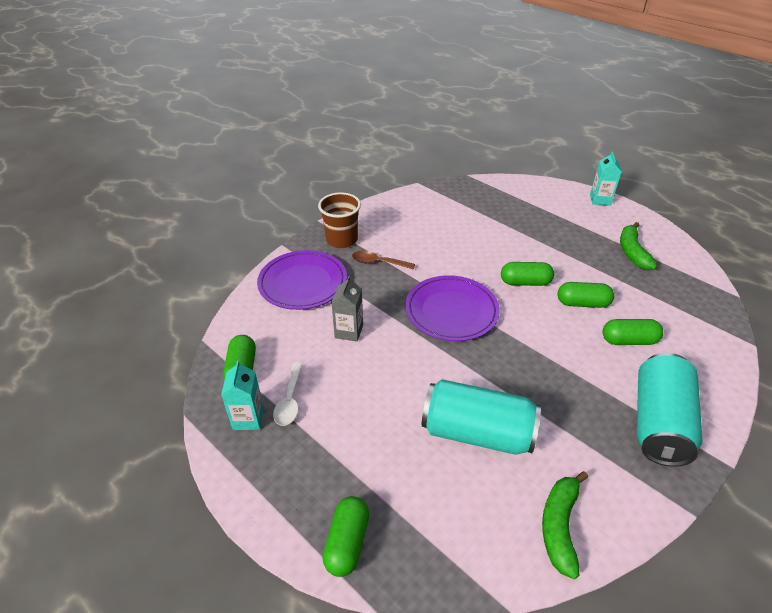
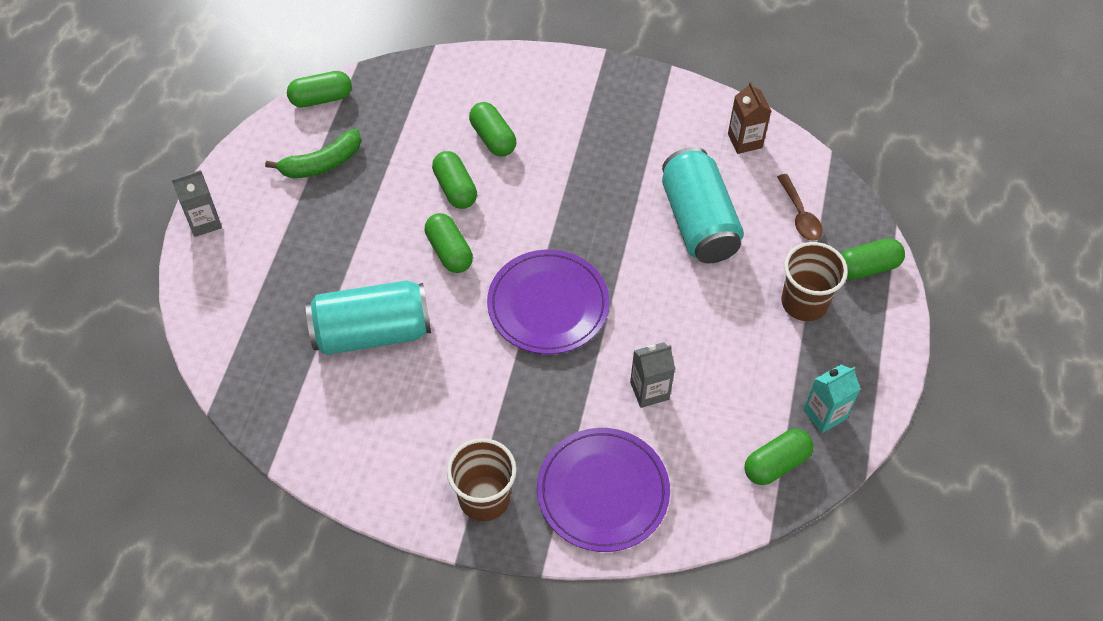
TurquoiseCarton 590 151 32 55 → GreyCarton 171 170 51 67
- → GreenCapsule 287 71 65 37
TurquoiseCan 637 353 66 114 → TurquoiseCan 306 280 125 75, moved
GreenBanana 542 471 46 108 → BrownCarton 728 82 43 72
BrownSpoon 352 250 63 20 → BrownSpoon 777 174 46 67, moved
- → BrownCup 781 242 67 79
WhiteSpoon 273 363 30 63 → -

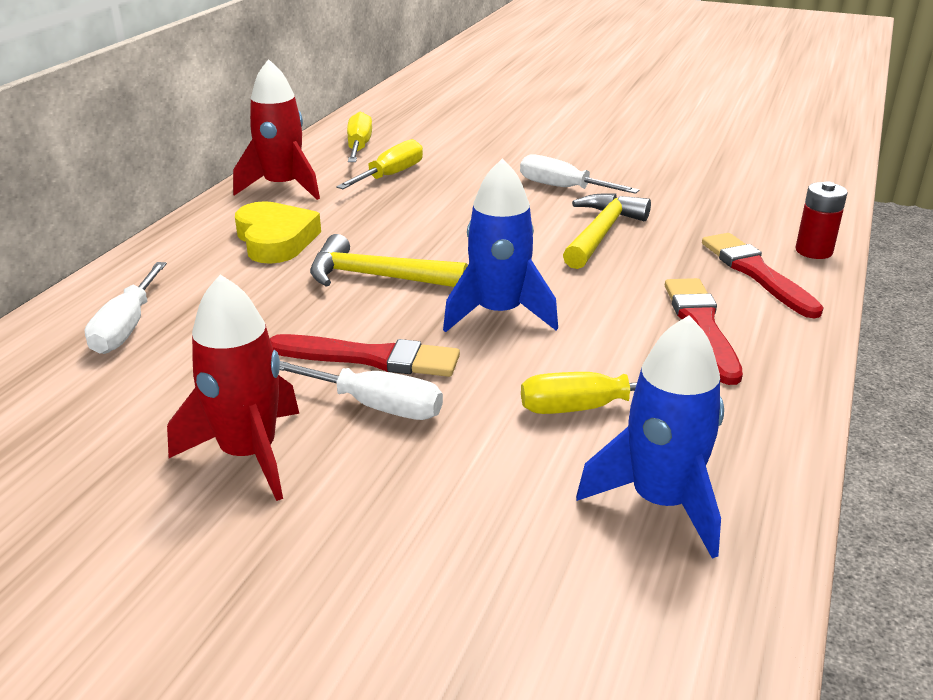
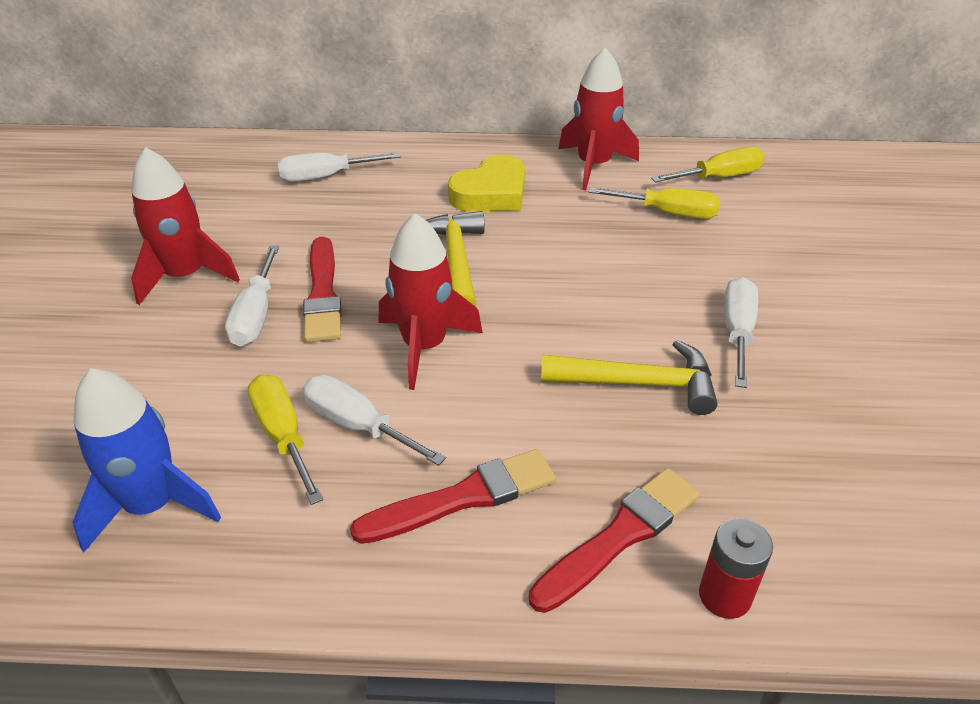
- → WhiteScrewdriver 302 375 144 91
BlueRocket 443 158 115 174 → RedRocket 379 213 104 177

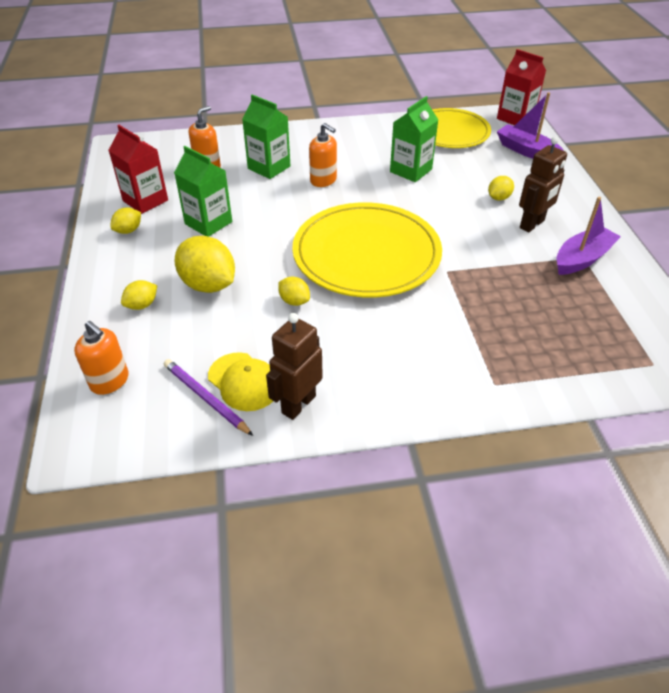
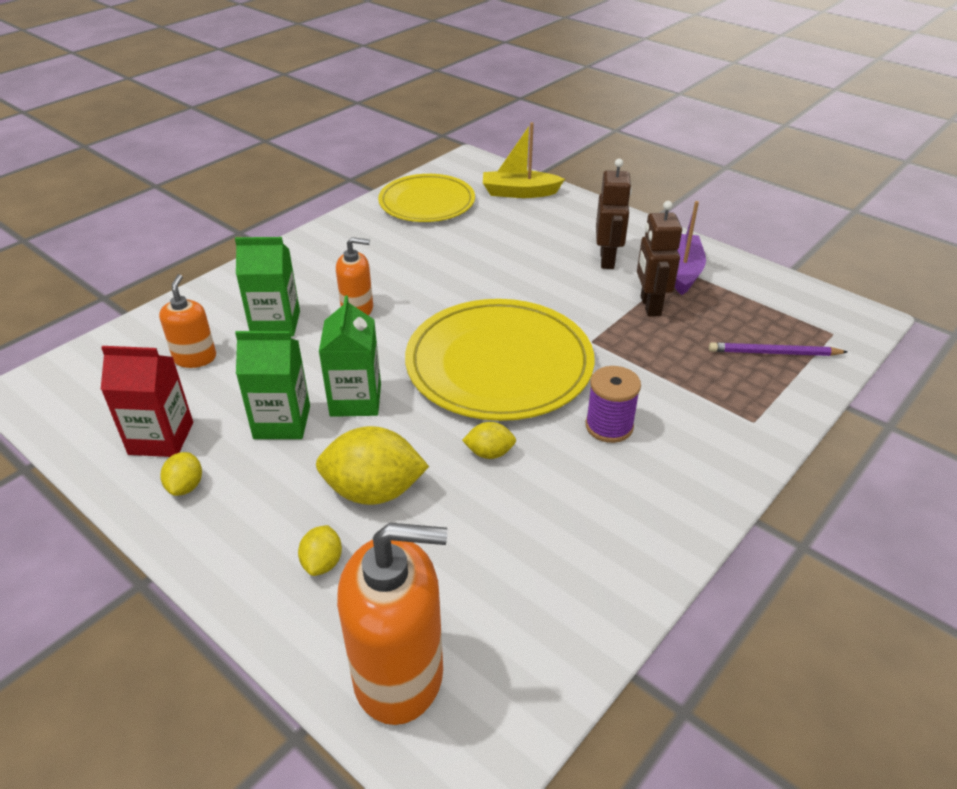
GreenCarton 390 96 48 86 → GreenCarton 319 296 62 121, moved
OrangeSoapDispenser 74 321 55 74 → OrangeSoapDispenser 337 523 110 202, x1.81
PurpleBoat 497 92 67 66 → YellowBoat 483 122 82 76
- → PurpleSpool 585 366 56 77
BrownRobot 266 313 57 107 → BrownRobot 637 201 45 116, moved
PurplePencil 164 359 89 77 → PurplePencil 709 342 138 14, moved
YellowCap 208 352 65 59 → -
YellowLemon 488 176 26 24 → -
RedCarton 497 49 49 77 → -

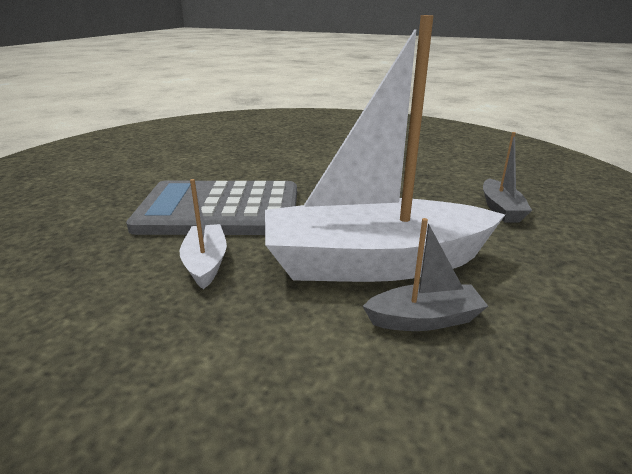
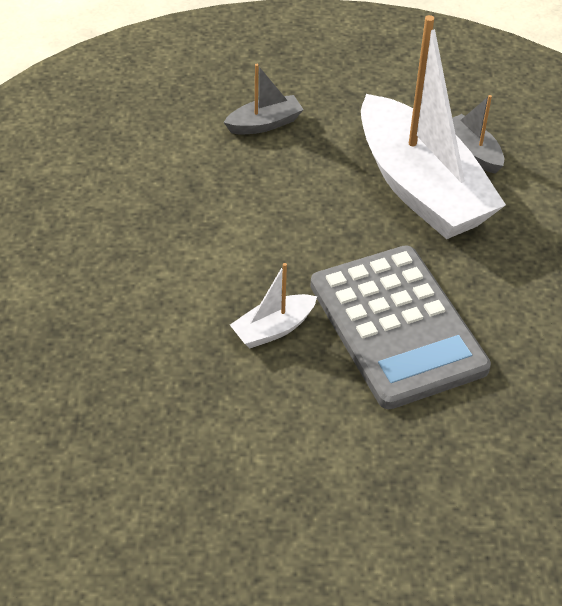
WhiteBoat 180 179 47 110 → WhiteBoat 230 263 87 85, moved

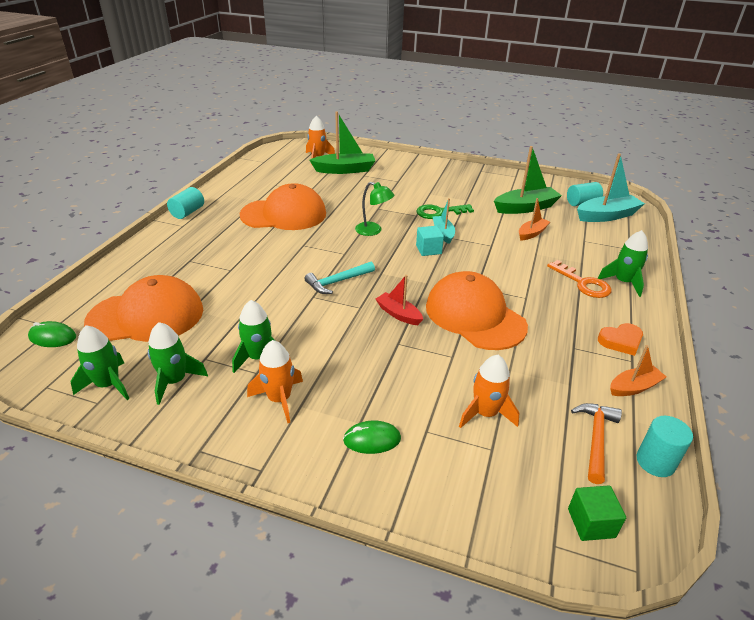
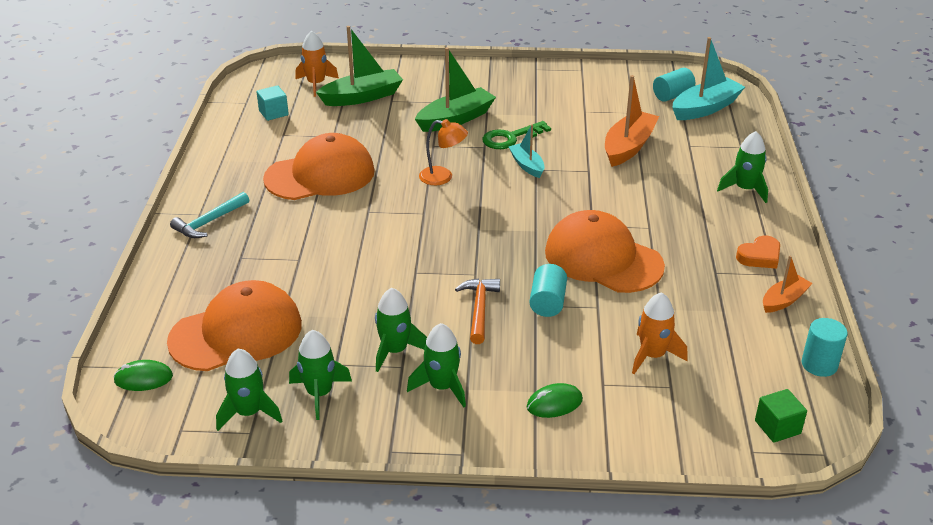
TurquoiseHammer 304 261 71 33 → TurquoiseHammer 170 192 79 46, moved
TurquoiseCube 416 226 28 30 → TurquoiseCube 256 85 33 36, moved
OrangeRocket 247 340 56 83 → GreenRocket 407 323 59 85
GreenBoat 494 146 68 68 → GreenBoat 415 47 81 85, moved
GreenLamp 355 182 40 54 → OrangeLamp 419 119 49 66
OrangeHammer 571 403 51 81 → OrangeHammer 455 279 45 65, moved
TurquoiseCylinder 167 187 37 32 → TurquoiseCylinder 530 264 37 53, moved
OrangeBoat 519 198 31 43 → OrangeBoat 605 75 54 92, x1.71
RedBoat 376 275 47 50 → -
OrangeKey 547 260 64 38 → -

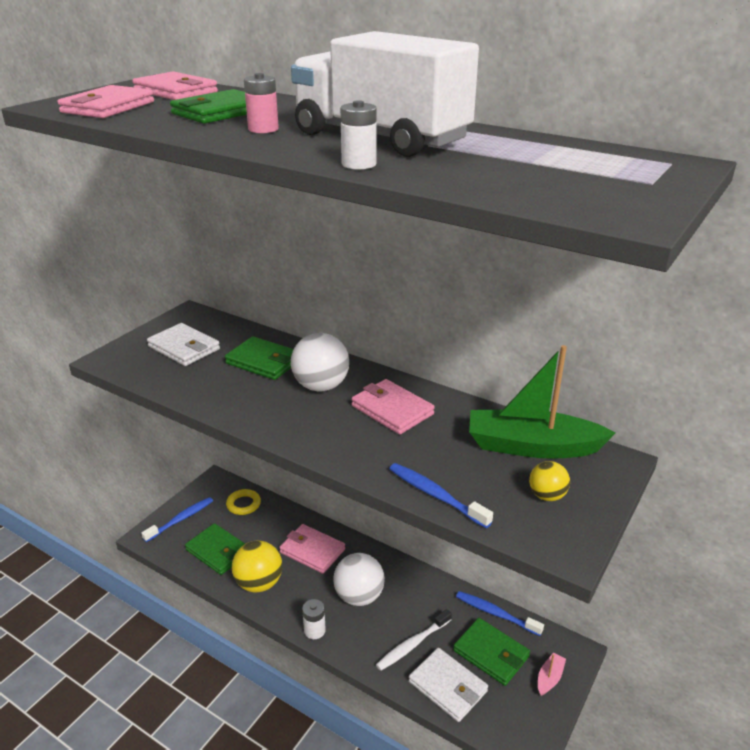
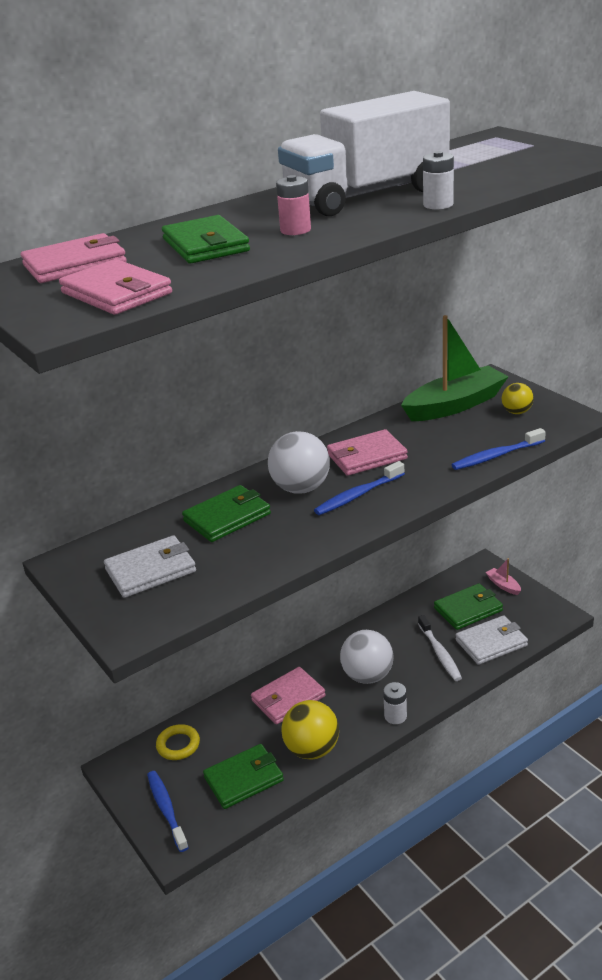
BlueToothbrush 456 591 88 45 → BlueToothbrush 314 461 91 54, moved
GreenBoat 469 345 146 114 → GreenBoat 401 315 108 106, 150 degrees counterclockwise

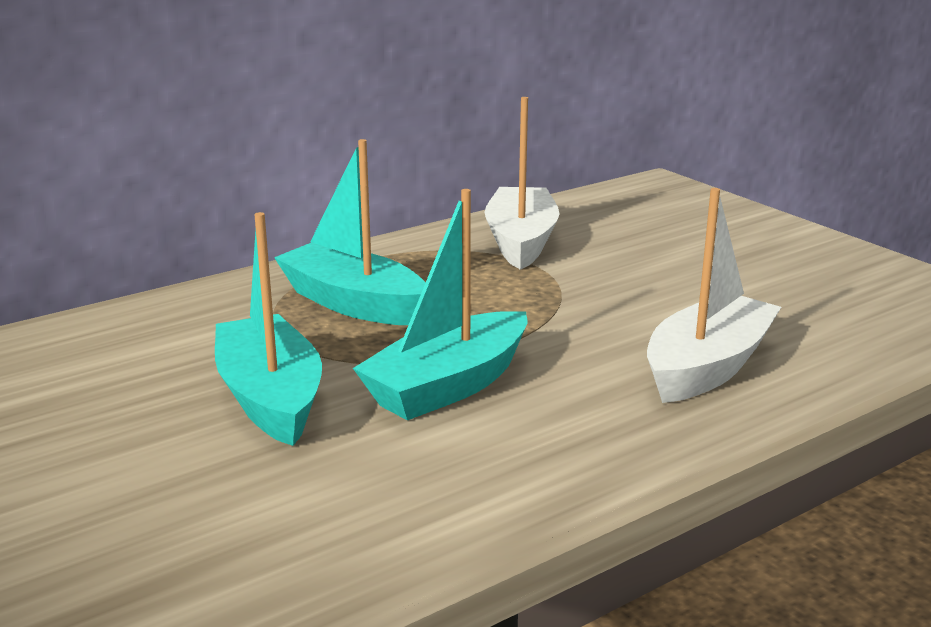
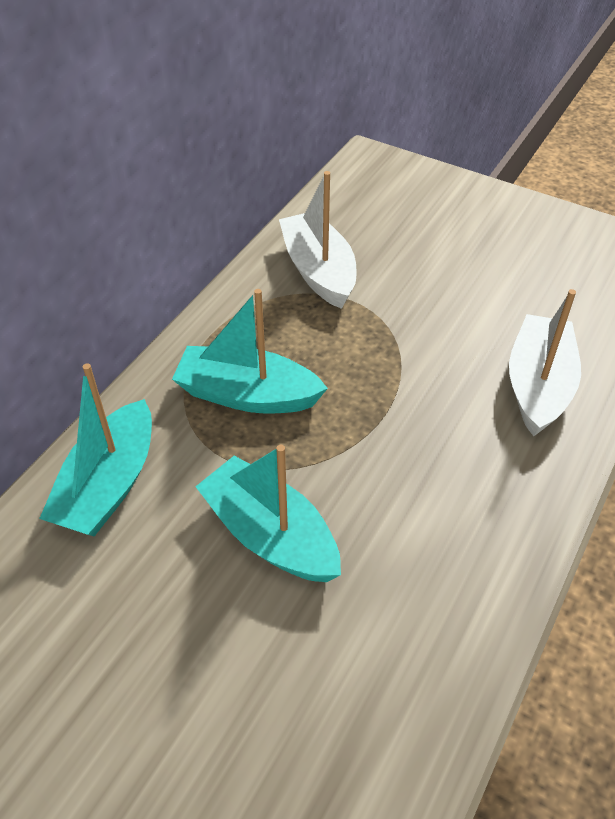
TurquoiseBoat 353 189 174 232 → TurquoiseBoat 39 363 113 173, moved

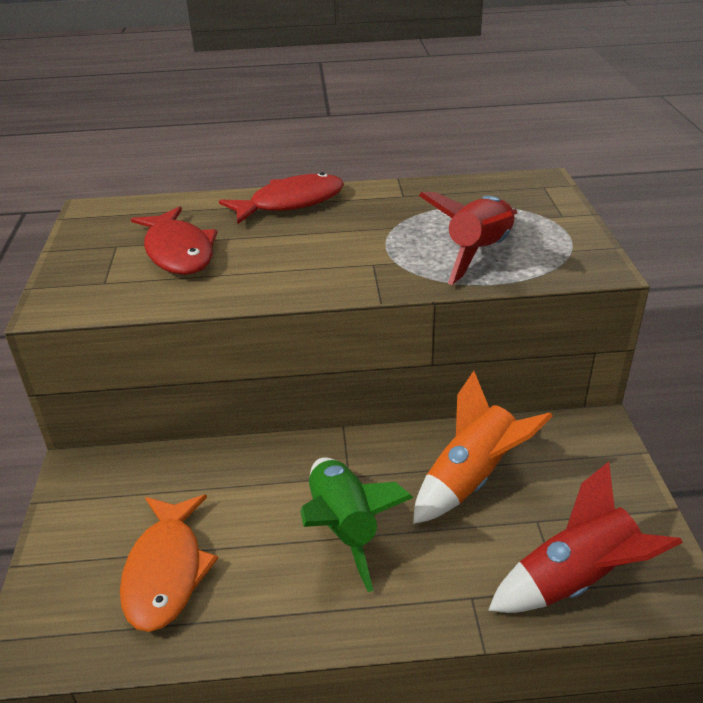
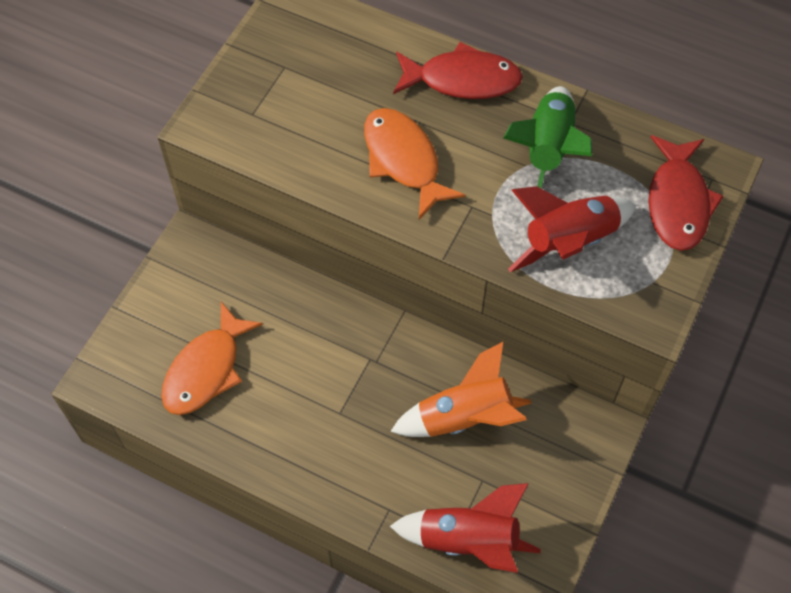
- → OrangeFish 364 108 101 111
GreenRocket 300 457 113 135 → GreenRocket 503 86 89 103, moved
RedFish 131 206 86 69 → RedFish 648 135 76 116, moved

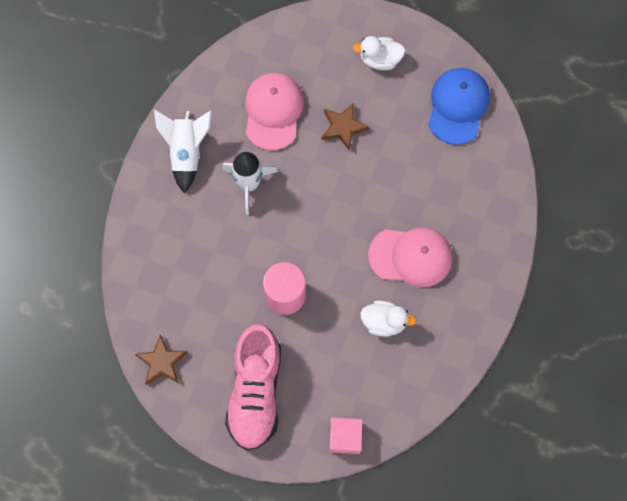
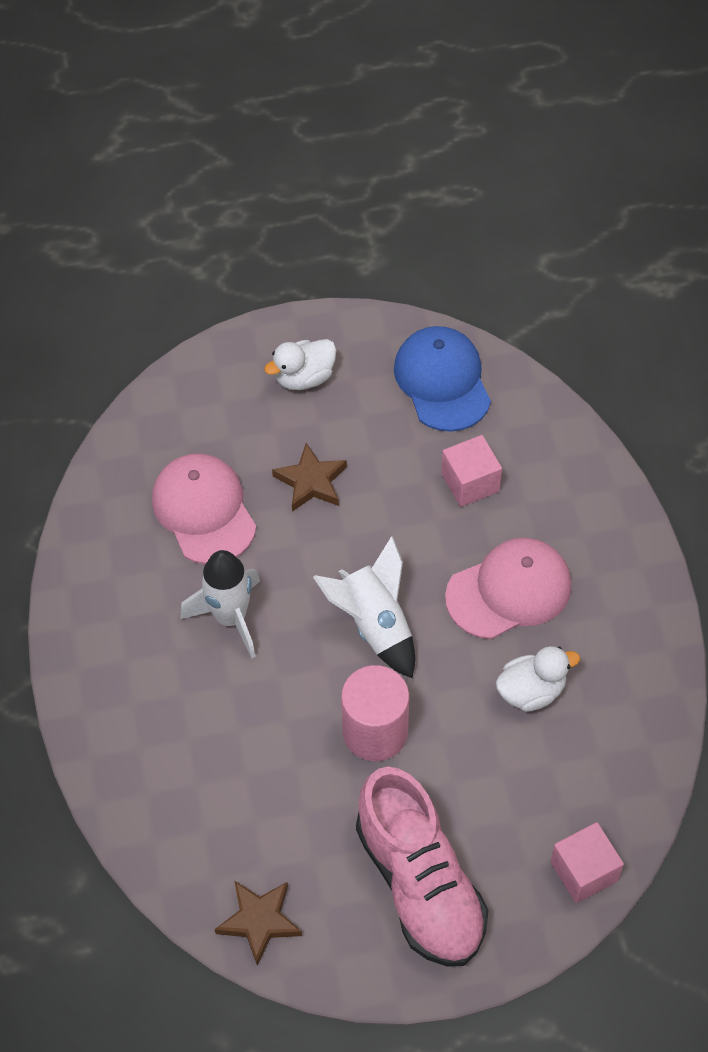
WhiteRocket 154 110 58 84 → WhiteRocket 313 536 102 142, moved
- → PinkCube 441 435 61 72

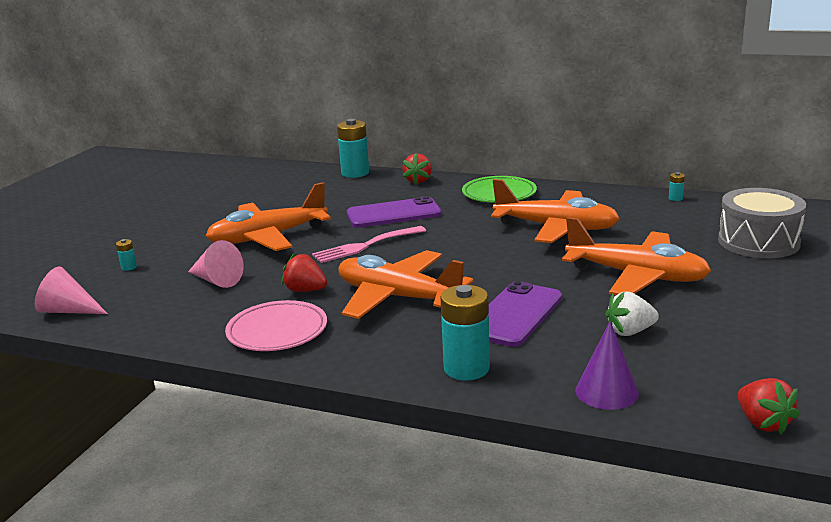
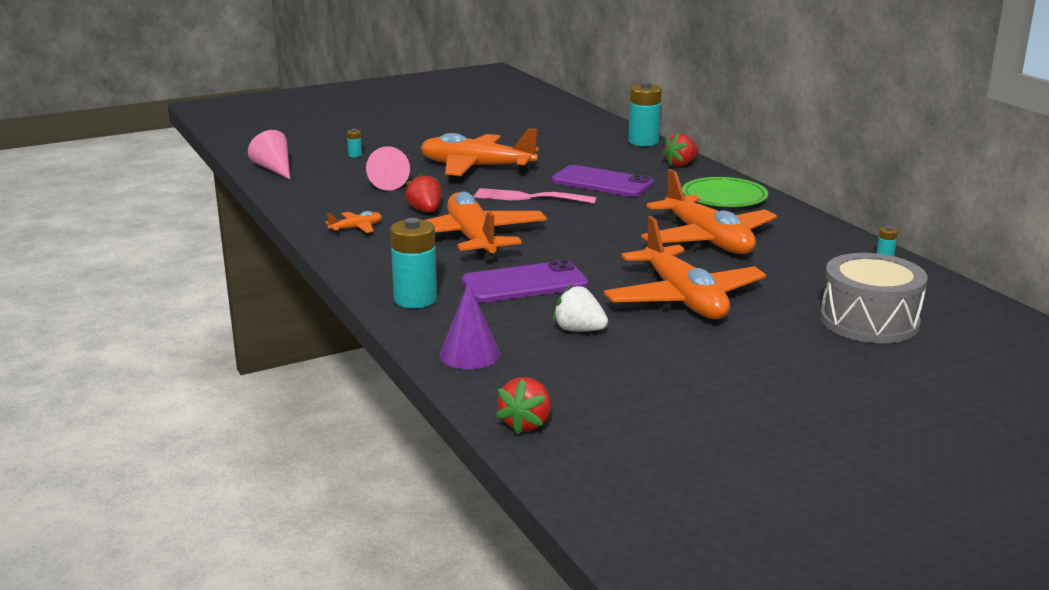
PinkPlate 225 300 102 51 → OrangePlane 325 211 57 23

